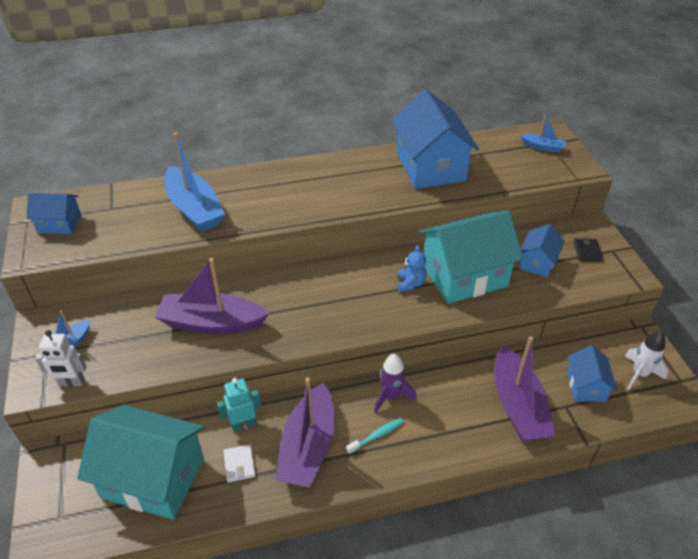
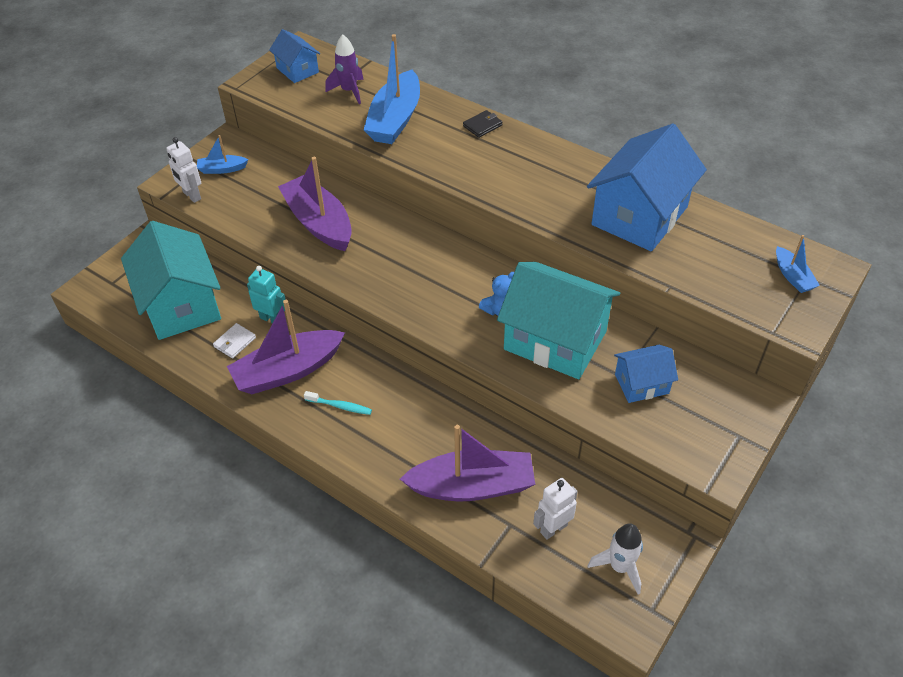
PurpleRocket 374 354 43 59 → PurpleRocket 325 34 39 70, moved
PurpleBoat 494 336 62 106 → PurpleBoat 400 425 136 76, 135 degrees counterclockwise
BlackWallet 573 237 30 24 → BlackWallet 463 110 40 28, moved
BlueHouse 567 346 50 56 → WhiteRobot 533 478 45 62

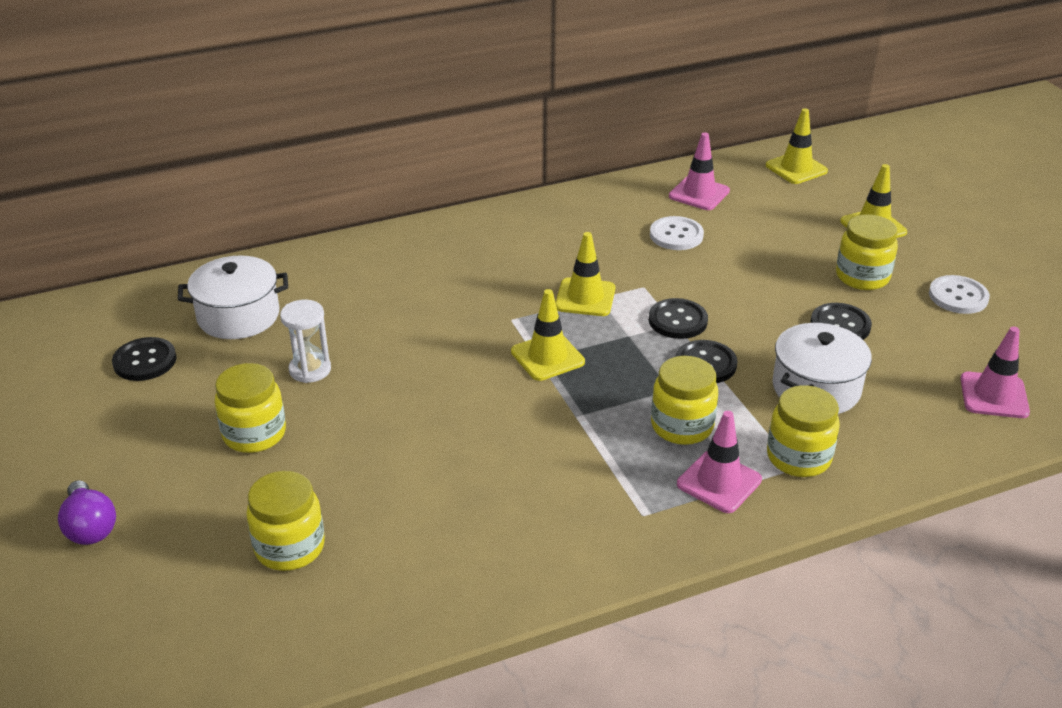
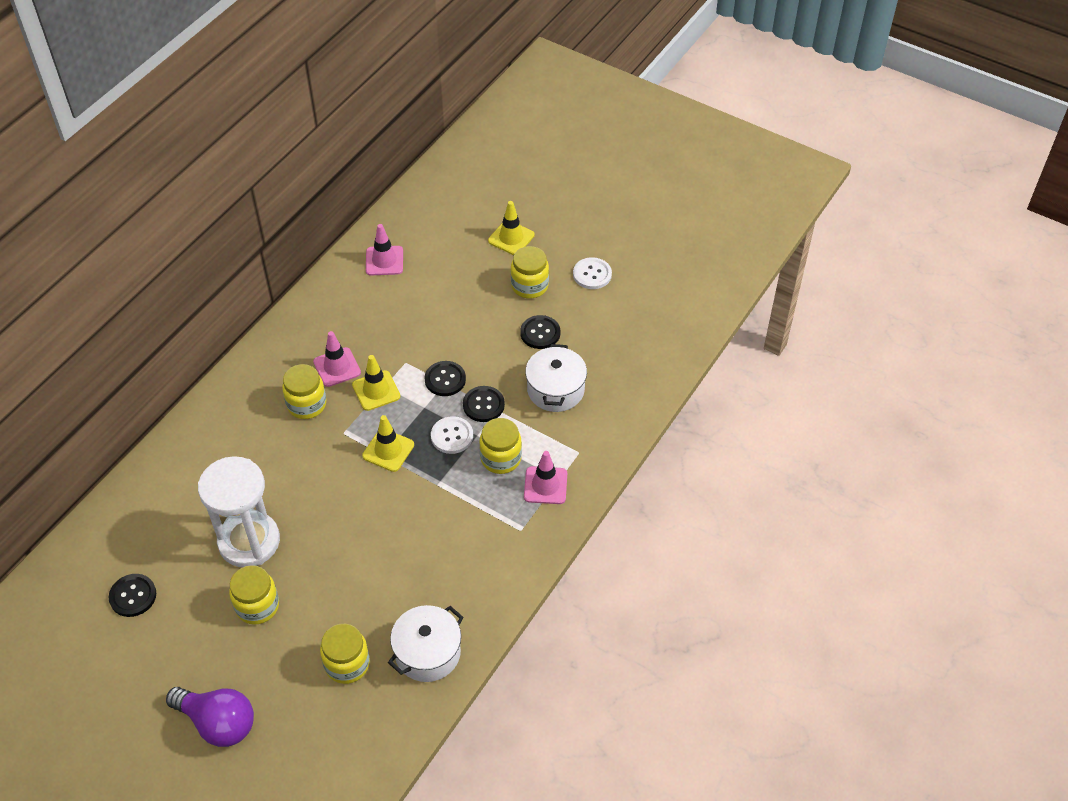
PurpleLightBulb 58 480 58 65 → PurpleLightBulb 166 687 88 60, x1.54
WhiteHourglass 280 299 51 84 → WhiteHourglass 198 456 82 111, x2.05
YellowJar 767 385 73 92 → YellowJar 282 364 44 55, moved
PinkTrafficCone 960 327 70 91 → PinkTrafficCone 313 331 48 56, moved
WhitePot 178 256 110 83 → WhitePot 388 605 76 77, moved
WhiteButton 650 216 54 34 → WhiteButton 431 416 42 38, moved
YellowTrafficCone 766 108 62 76 → -

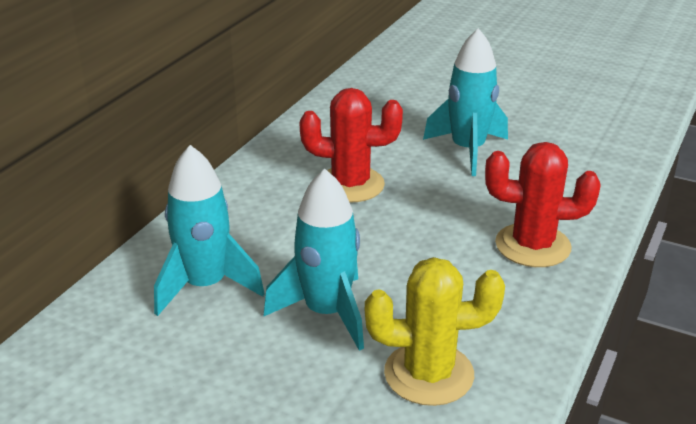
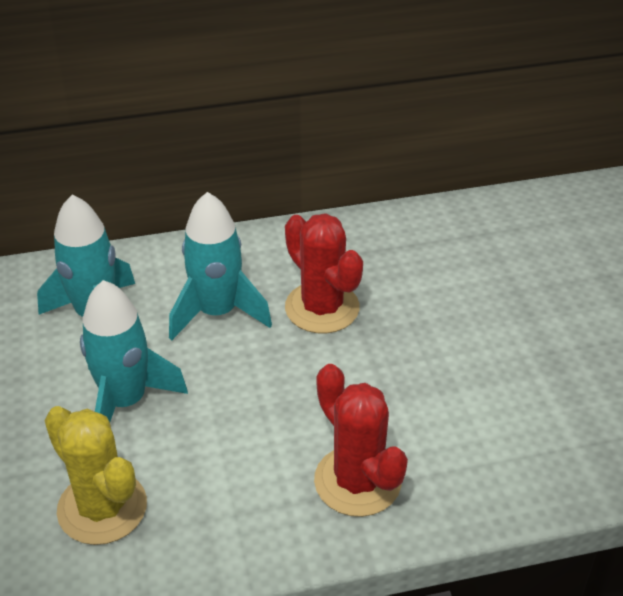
TurquoiseRocket 423 28 85 148 → TurquoiseRocket 169 192 103 149, moved

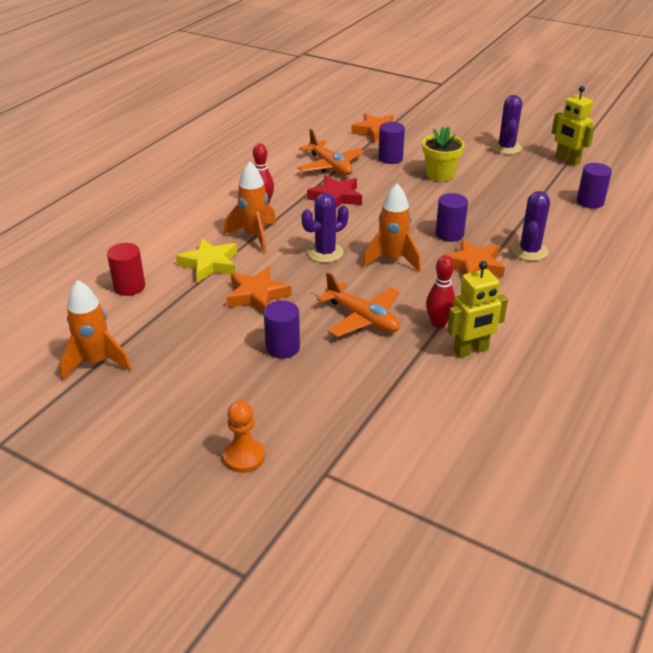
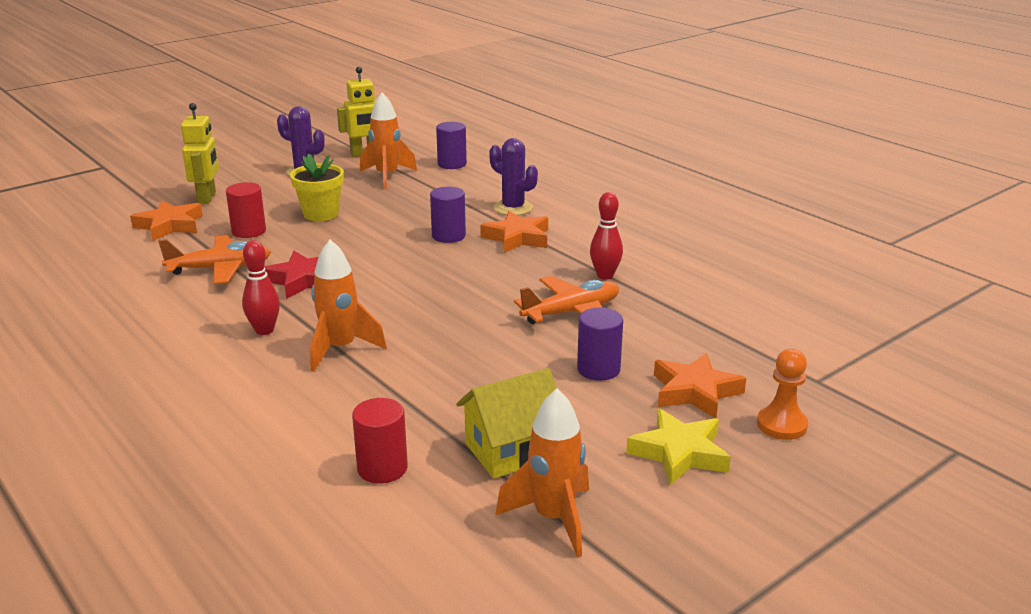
YellowRobot 447 261 61 97 → YellowRobot 181 103 38 101, moved
PurpleCylinder 378 122 27 42 → RedCylinder 226 182 40 56
OrangeRocket 362 184 59 88 → OrangeRocket 360 93 57 96, moved
- → YellowHouse 456 368 101 111
YellowStar 176 238 61 45 → YellowStar 626 409 105 76, moved
OrangeStar 226 267 66 47 → OrangeStar 654 353 92 65, moved
PurpleCactus 301 193 48 70 → -

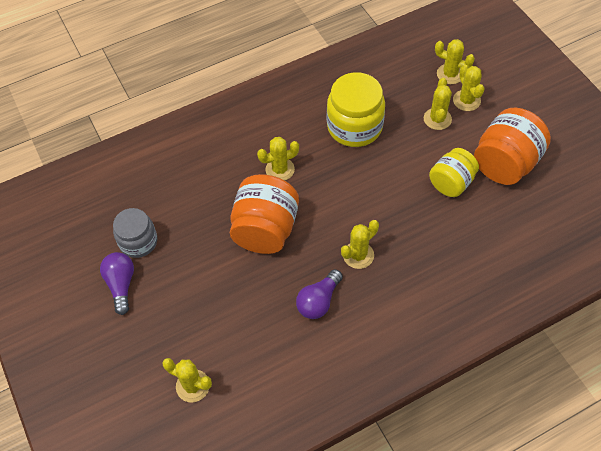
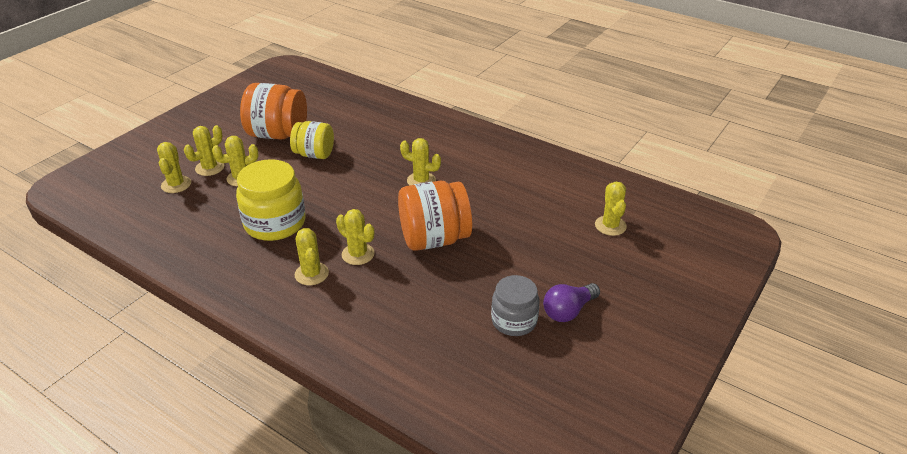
- → YellowCactus 295 228 34 57
PurpleLightBulb 296 269 47 50 → -

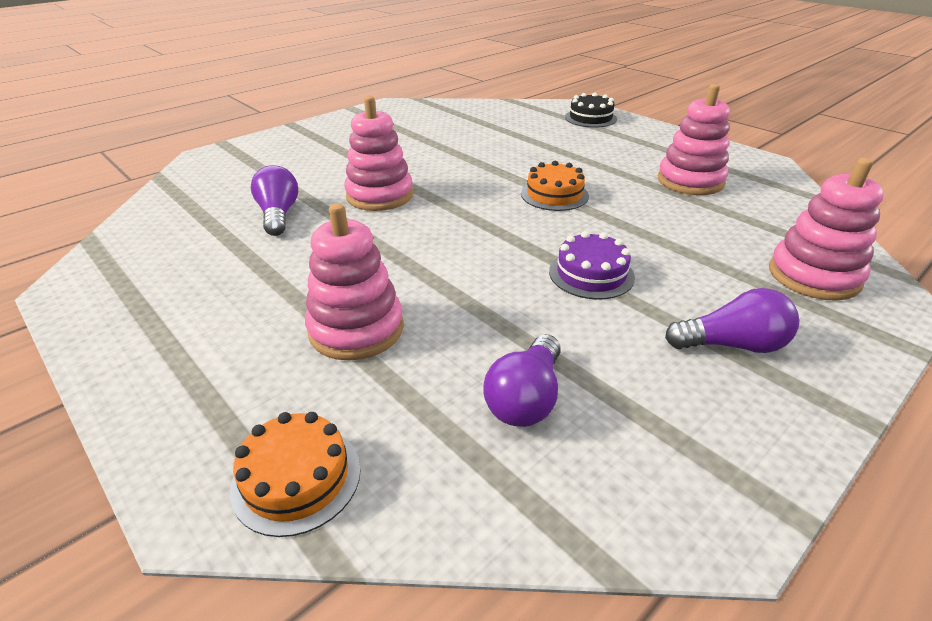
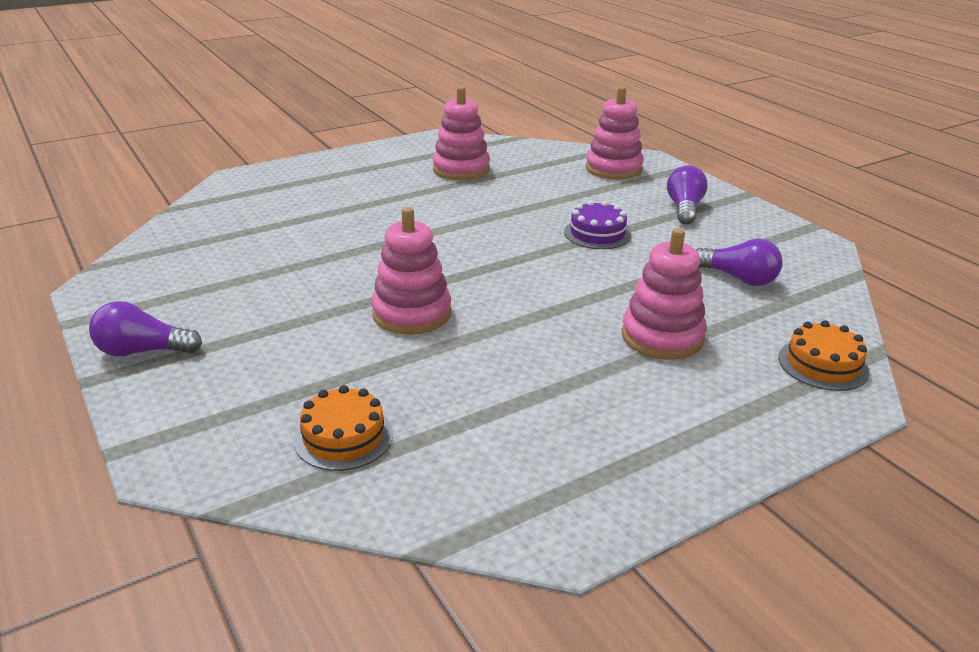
PurpleLightBulb 251 165 47 71 → PurpleLightBulb 89 301 113 55, moved
OrangeCake 521 161 68 50 → OrangeCake 294 385 99 86, moved
BlackCake 565 93 52 35 → -

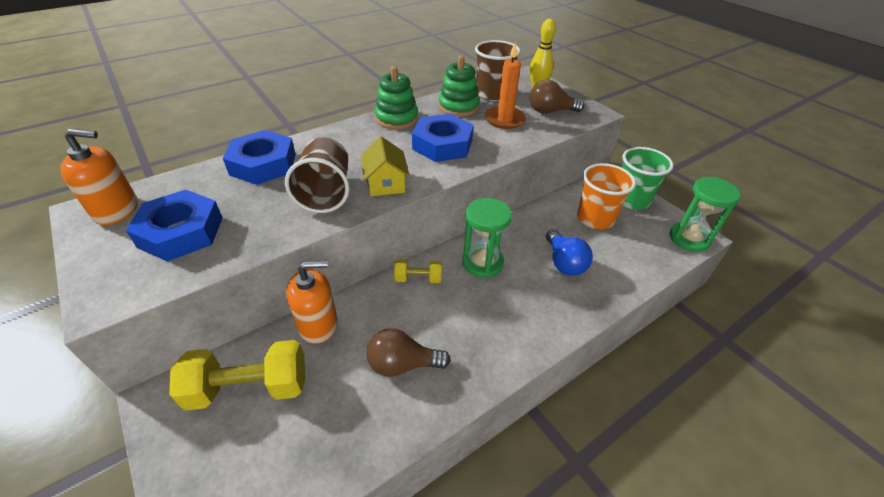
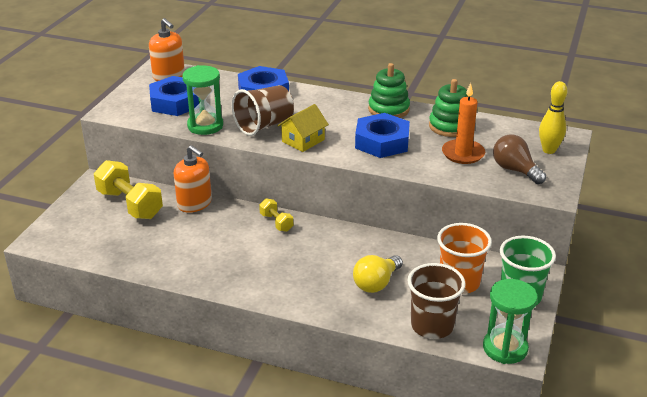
GreenHourglass 462 198 50 80 → GreenHourglass 182 65 41 70, moved
BlueLightBulb 546 229 47 47 → YellowLightBulb 353 255 50 38
BrownCup 475 40 45 61 → BrownCup 407 263 59 76, moved
BrownLightBulb 366 328 85 49 → -

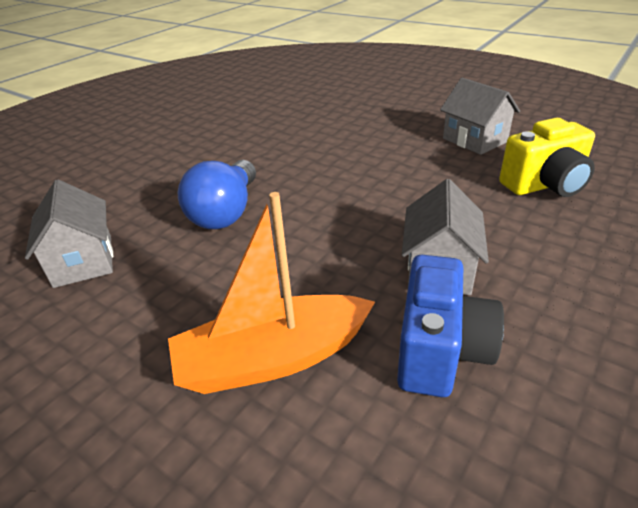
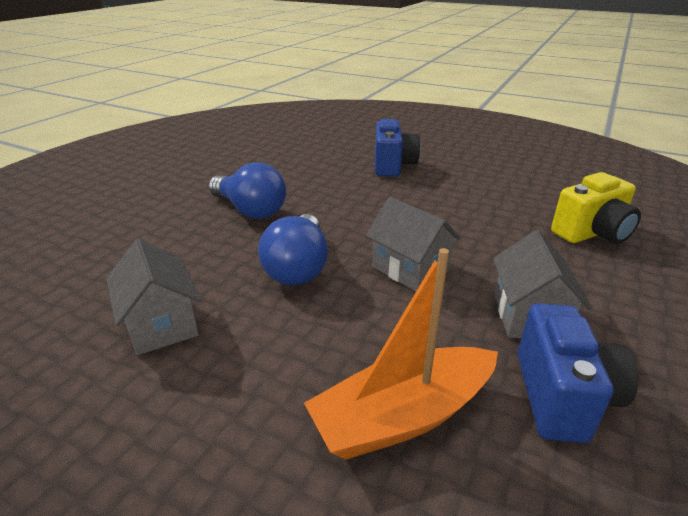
- → BlueLightBulb 209 162 77 57
GreyHouse 440 78 80 77 → GreyHouse 366 197 95 94, moved
- → BlueCamera 375 119 45 58

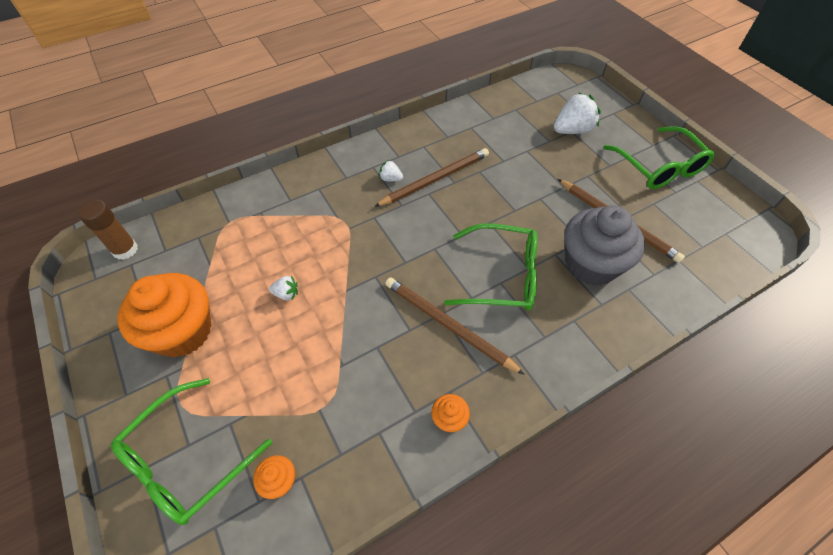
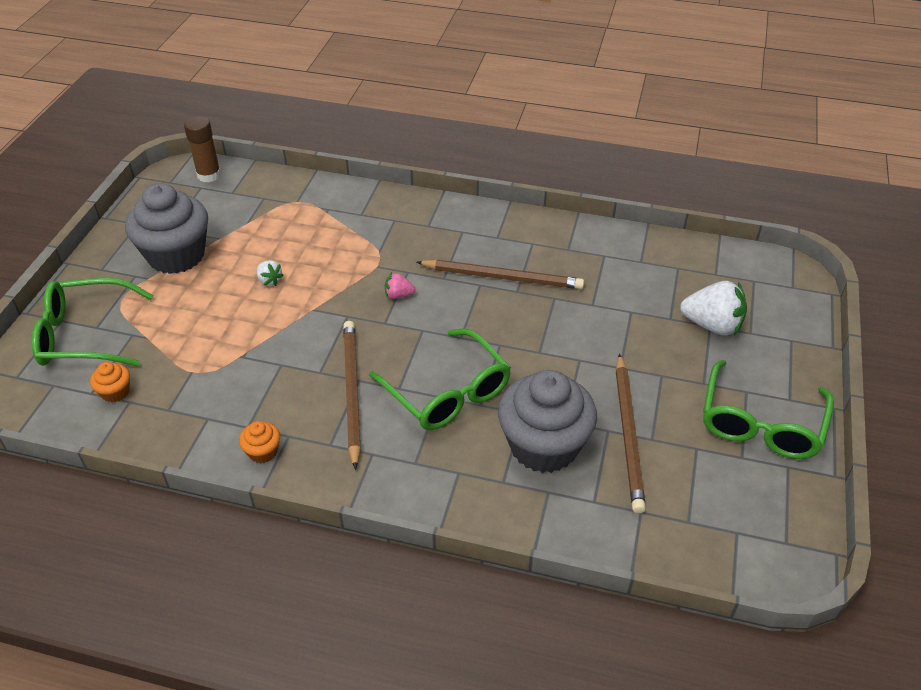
OrangeCupcake 117 273 94 85 → GreyCupcake 125 183 83 91
- → PinkStrawberry 385 273 30 26
WhiteStrawberry 379 160 24 21 → -

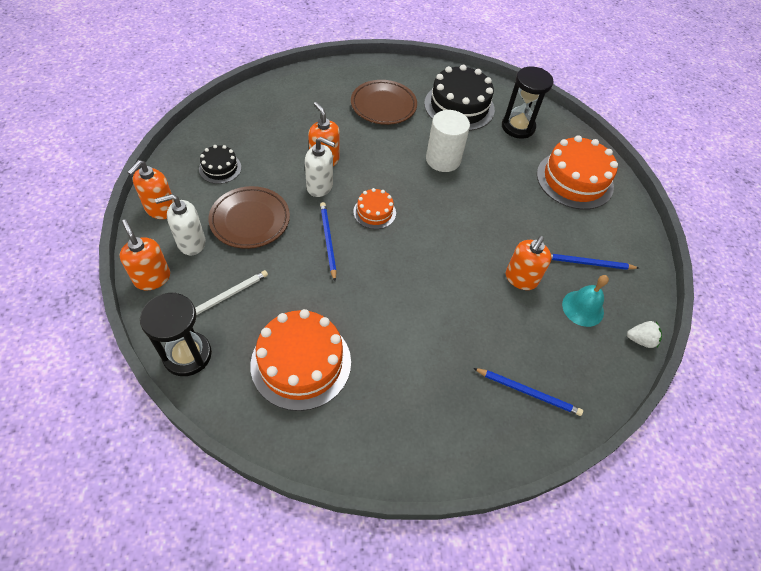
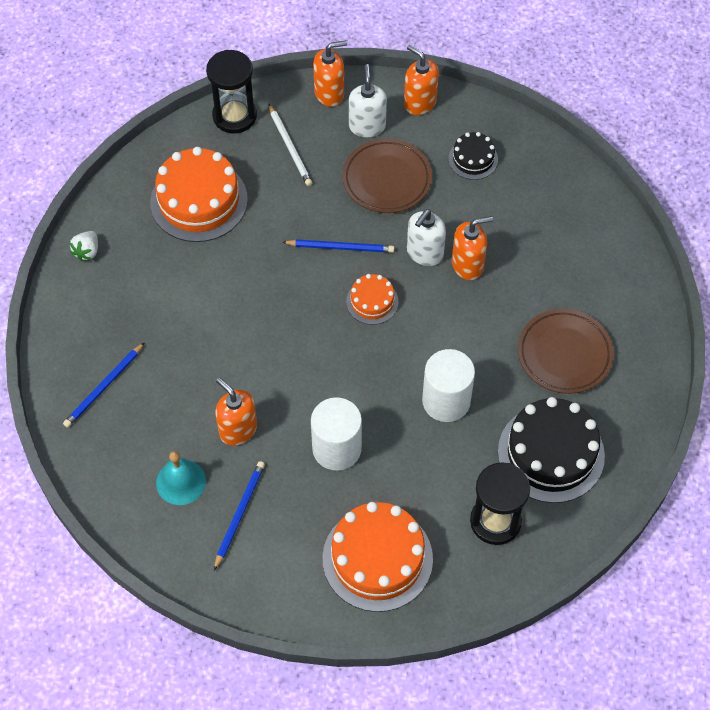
WhiteStrawberry 627 321 35 27 → WhiteStrawberry 70 231 28 30, moved
- → WhiteCylinder 311 397 51 74

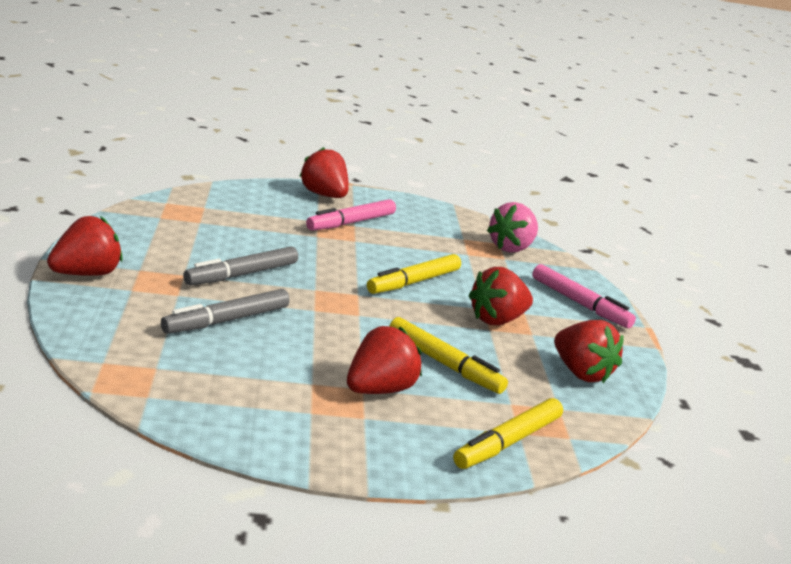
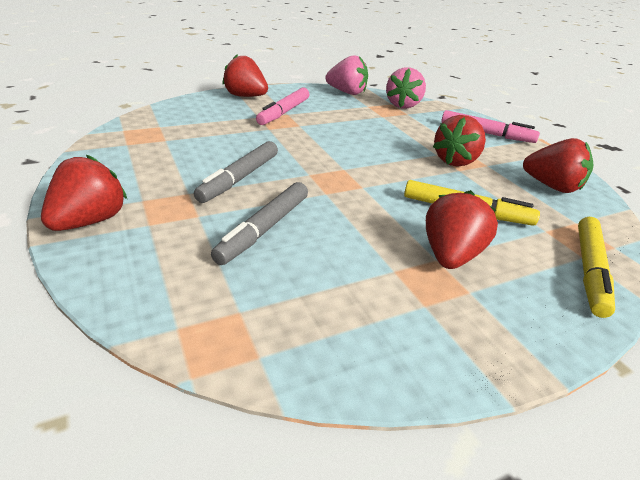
- → PinkStrawberry 325 55 43 40
YellowMarker 367 254 94 40 → -

